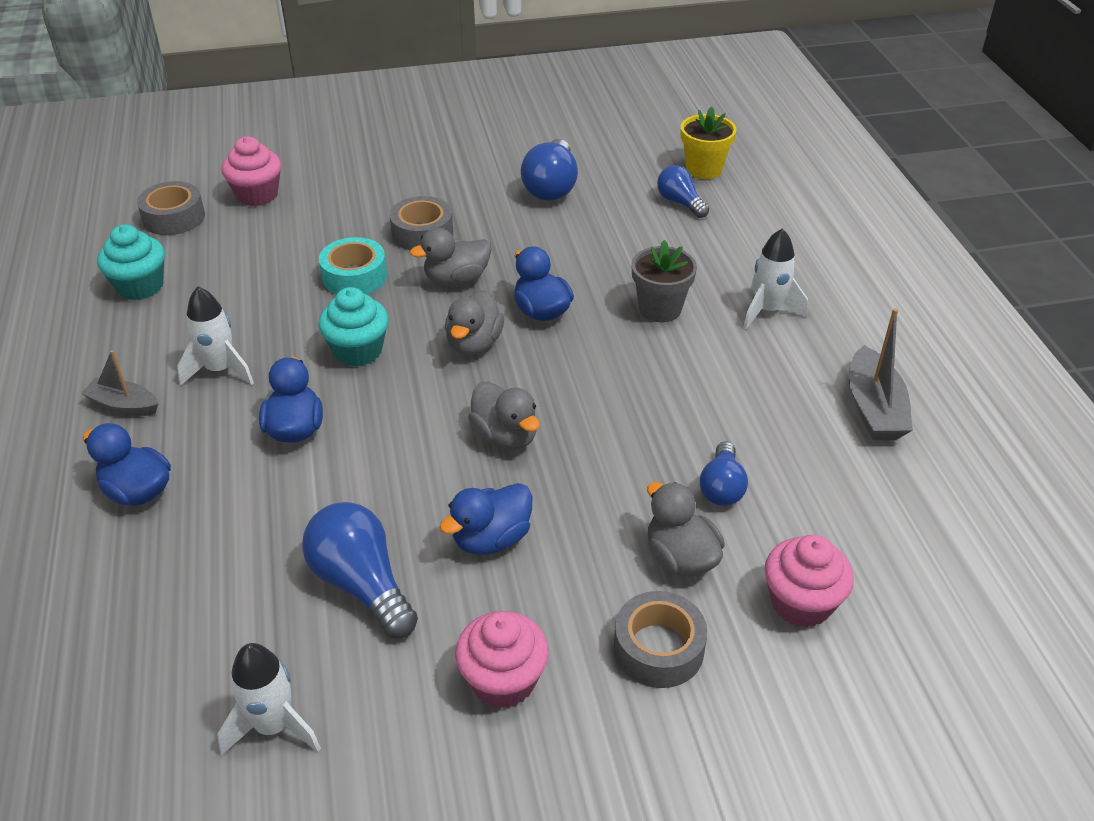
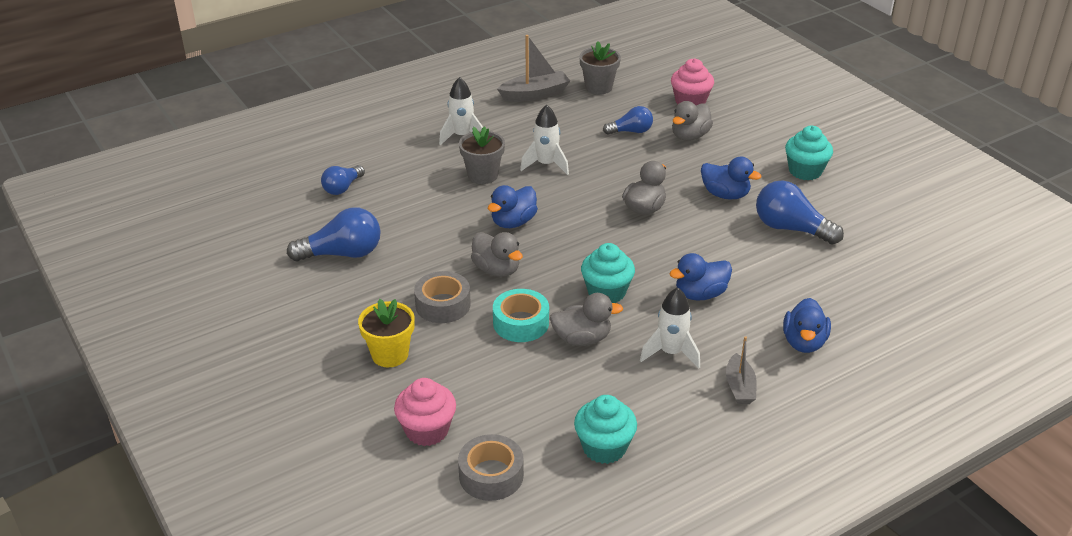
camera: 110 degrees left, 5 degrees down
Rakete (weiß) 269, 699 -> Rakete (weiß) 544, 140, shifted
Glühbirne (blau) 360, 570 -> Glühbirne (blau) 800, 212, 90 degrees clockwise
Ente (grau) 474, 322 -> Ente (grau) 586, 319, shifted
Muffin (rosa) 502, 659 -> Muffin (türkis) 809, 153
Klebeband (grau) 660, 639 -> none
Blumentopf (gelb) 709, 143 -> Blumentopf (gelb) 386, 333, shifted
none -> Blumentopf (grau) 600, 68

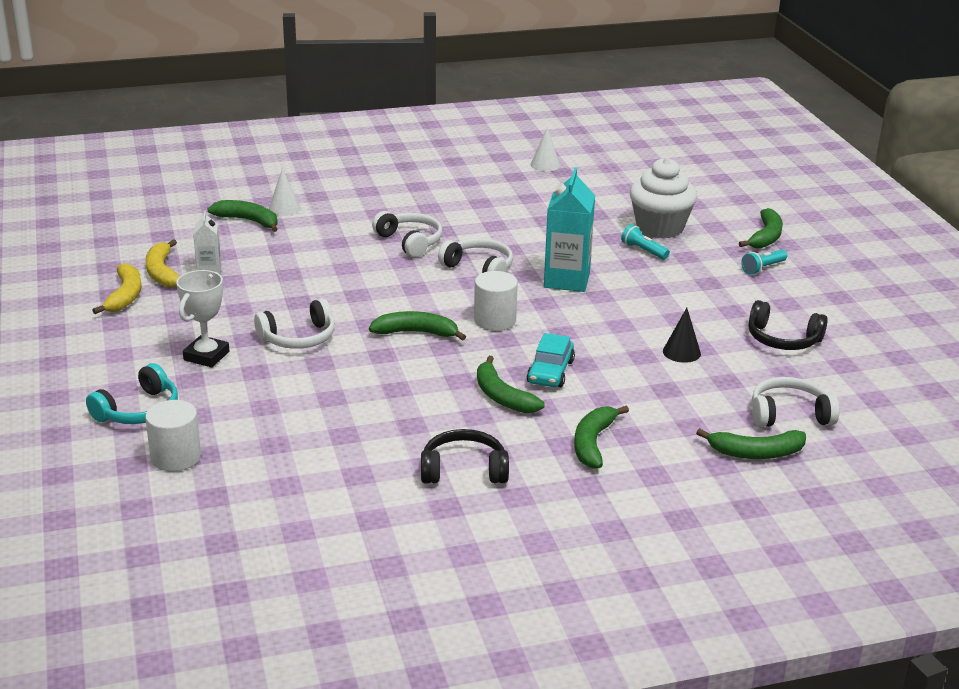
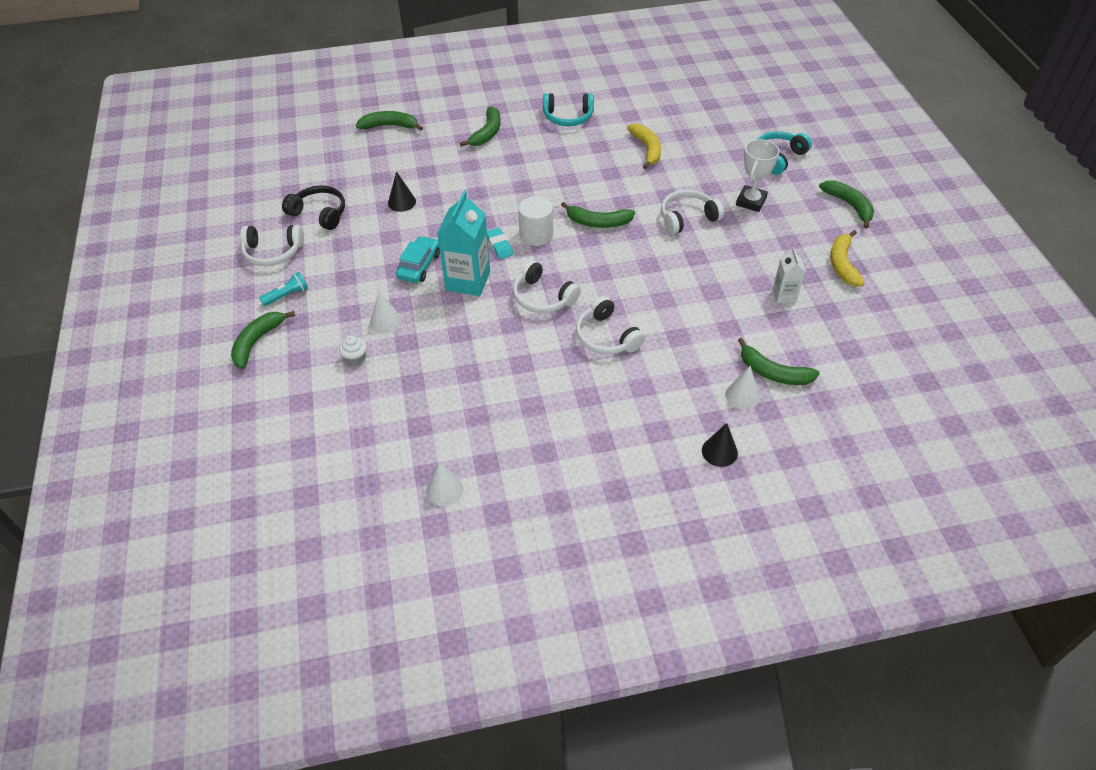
camera: 175 degrees left, 20 degrees up
Banane (gelb) 162, 263 -> Banane (gelb) 644, 146, shifted
Vollzylinder (weiß) 173, 435 -> none
Kopfhörer (schwarz) 465, 456 -> Kopfhörer (türkis) 568, 109
Banane (grün) 511, 384 -> Banane (grün) 846, 204, shifted
Auto (türkis) 551, 360 -> Auto (türkis) 418, 259, shifted
Taschenlampe (türkis) 645, 242 -> Kegel (weiß) 386, 312
Muffin (weiß) 663, 198 -> Muffin (weiß) 353, 350, x0.41
Kopfhörer (weiß) 796, 402 -> Kopfhörer (weiß) 272, 245, shifted
none -> Radiergummi (türkis) 500, 243
none -> Kegel (schwarz) 720, 445

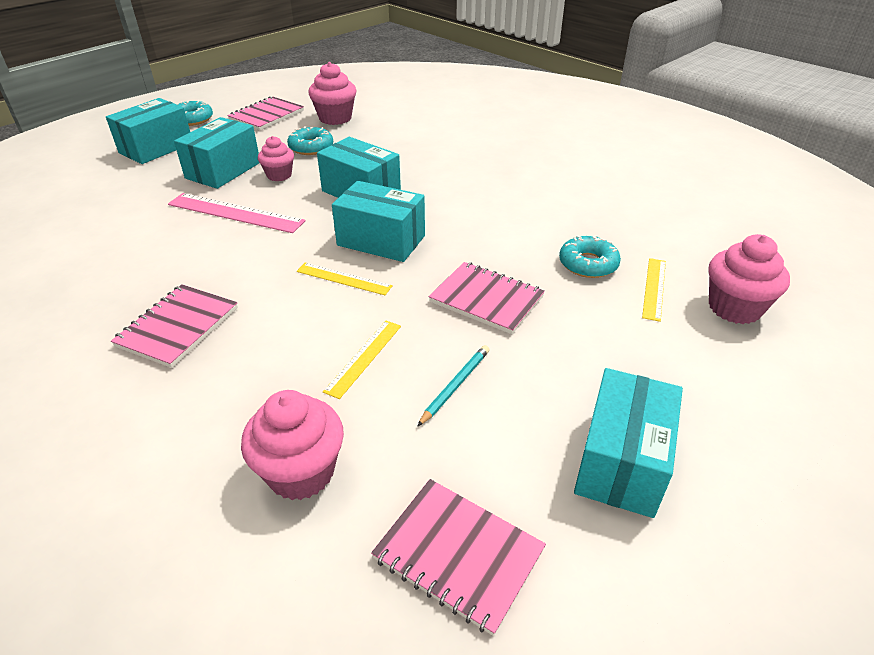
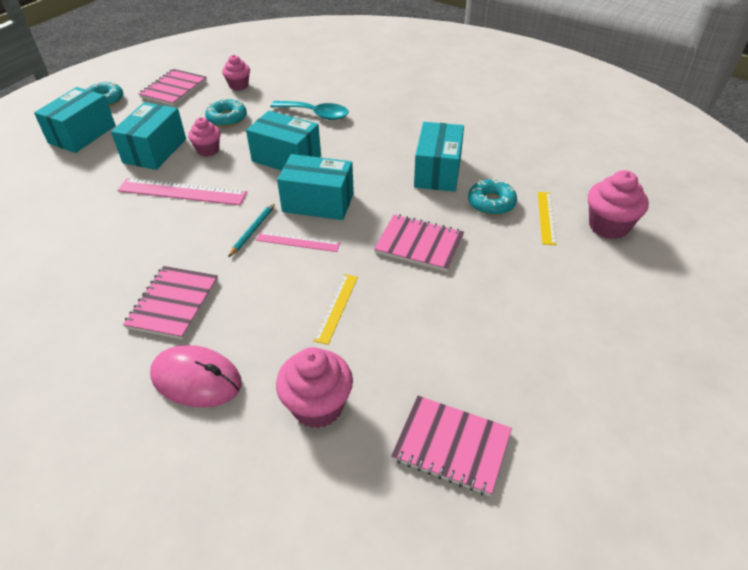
camera: 10 degrees left, 5 degrees up
Lineal (gelb) 345, 279 -> Lineal (rosa) 298, 241
Muffin (rosa) 332, 93 -> Muffin (rosa) 236, 73, x0.65
Bleistift (türkis) 453, 386 -> Bleistift (türkis) 251, 230, shifted
Schachtel (türkis) 628, 443 -> Schachtel (türkis) 439, 157, shifted
none -> Computermaus (rosa) 196, 376
none -> Löffel (türkis) 309, 110

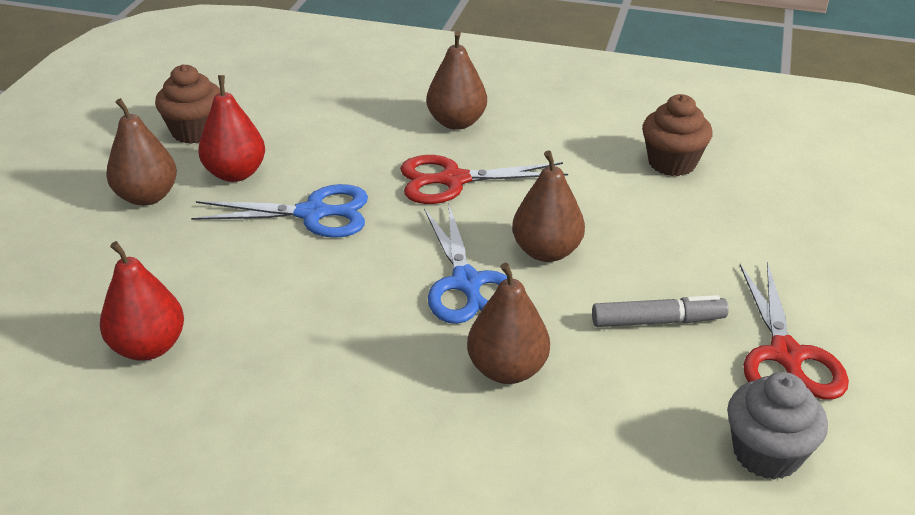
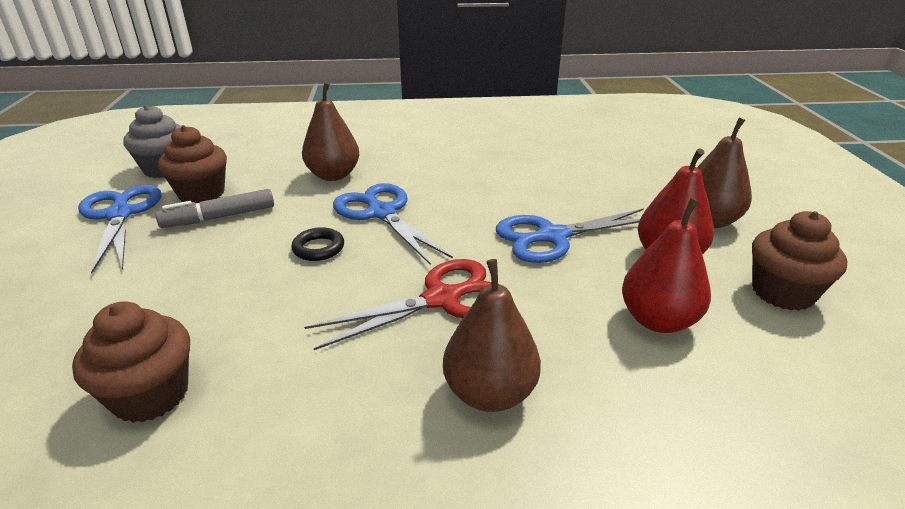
camera: 160 degrees right, 5 degrees down
Birne (rot) 142, 301 -> Birne (rot) 666, 265, shifted
Birne (braun) 548, 206 -> Ring (schwarz) 317, 244
Schere (rot) 794, 331 -> Schere (blau) 120, 229
none -> Muffin (braun) 192, 164

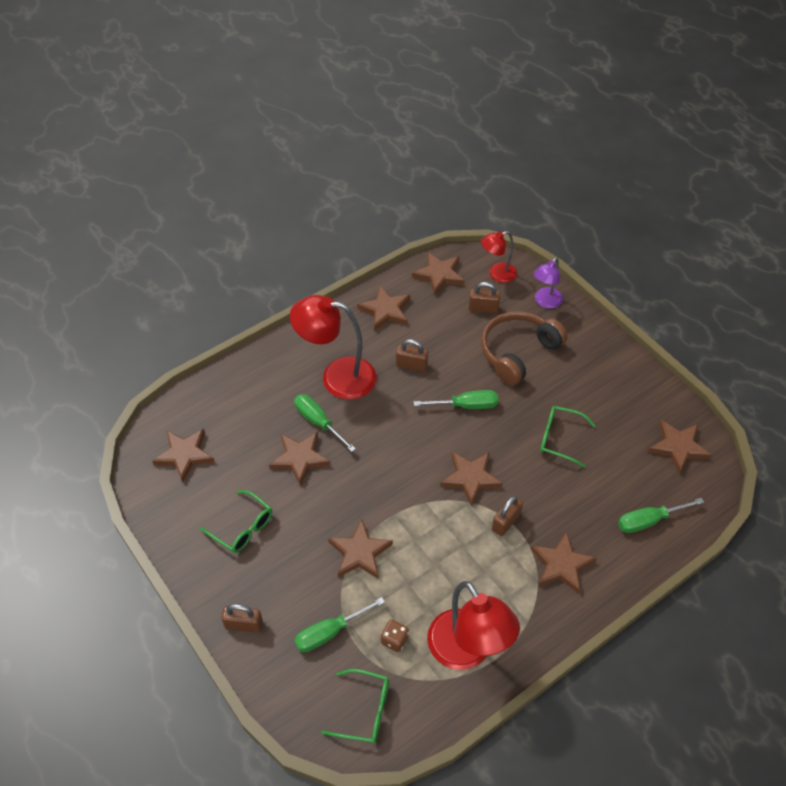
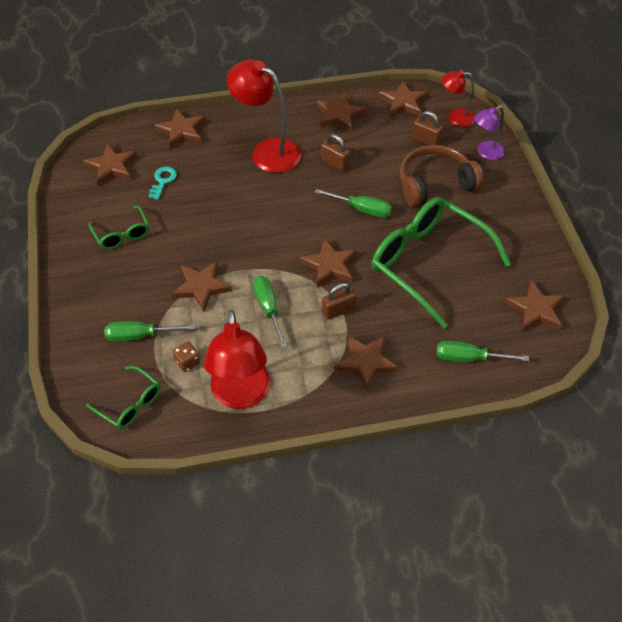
camera: 25 degrees right, 0 degrees up
Vorhängeschloss (braun) 242, 618 -> none
Stern (braun) 300, 459 -> Stern (braun) 179, 129, shifted
Schraubenzieher (grün) 325, 423 -> Schraubenzieher (grün) 270, 312, shifted
Brille (grün) 568, 436 -> Brille (grün) 441, 262, x2.10
none -> Schlüssel (türkis) 163, 183

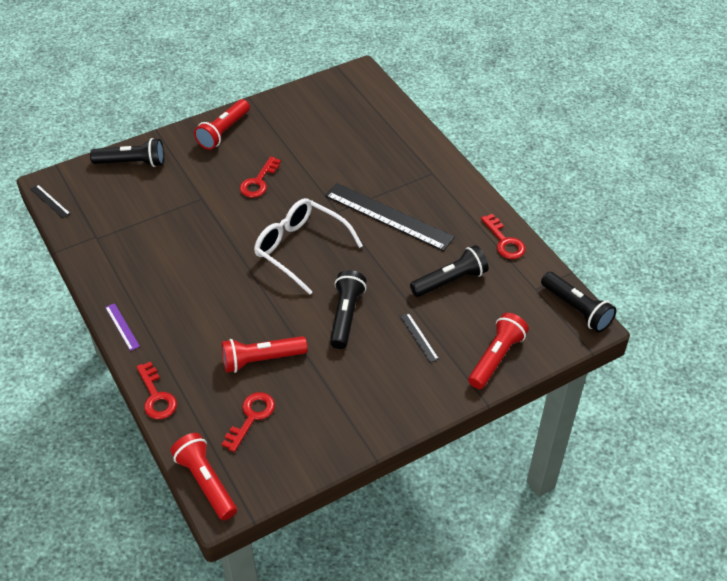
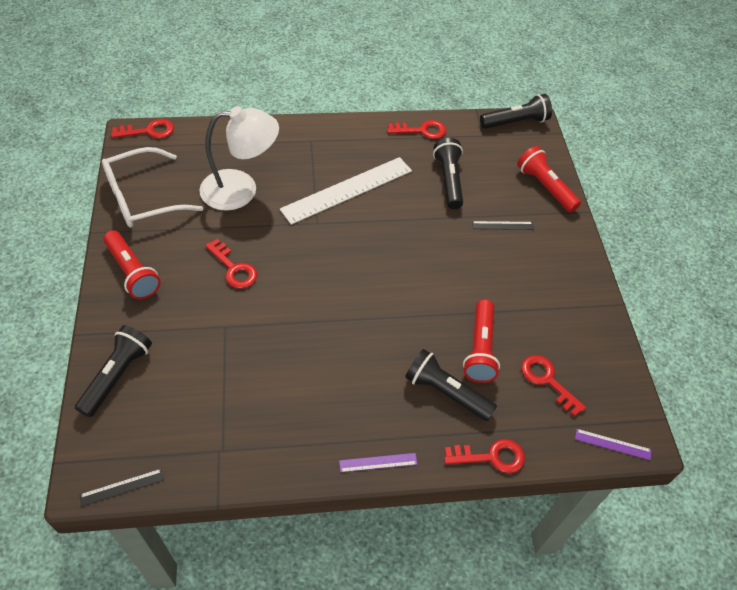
camera: 70 degrees left, 5 degrees up
Taschenlampe (rot) 204, 476 -> Lineal (lila) 613, 444
Brille (weiß) 308, 246 -> Brille (weiß) 152, 187, shifted
Lineal (schwarz) 390, 217 -> Lineal (weiß) 346, 191
Taschenlampe (schwarz) 348, 309 -> Taschenlampe (schwarz) 451, 385, shifted
none -> Schlüssel (rot) 142, 129
none -> Lampe (weiß) 239, 158

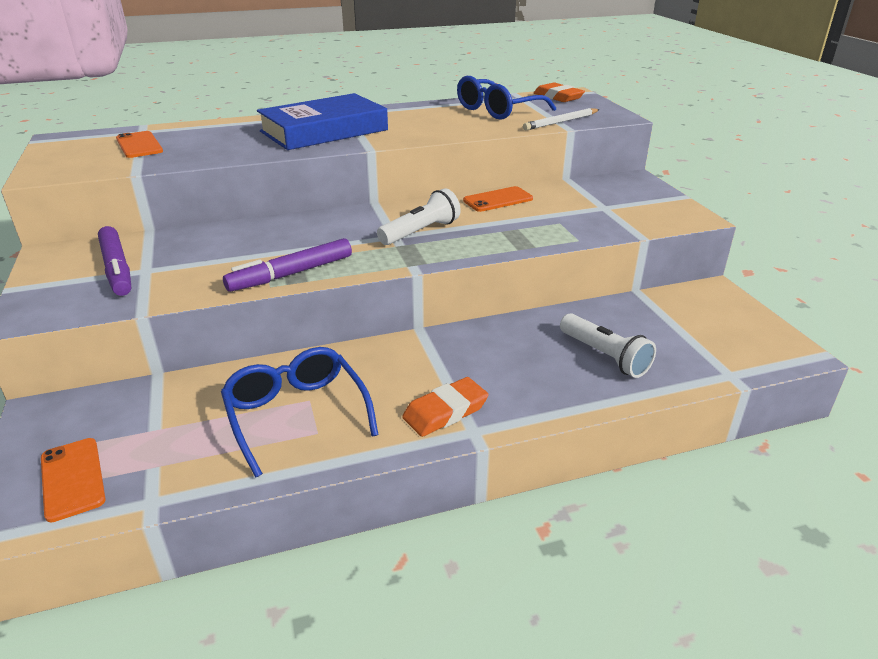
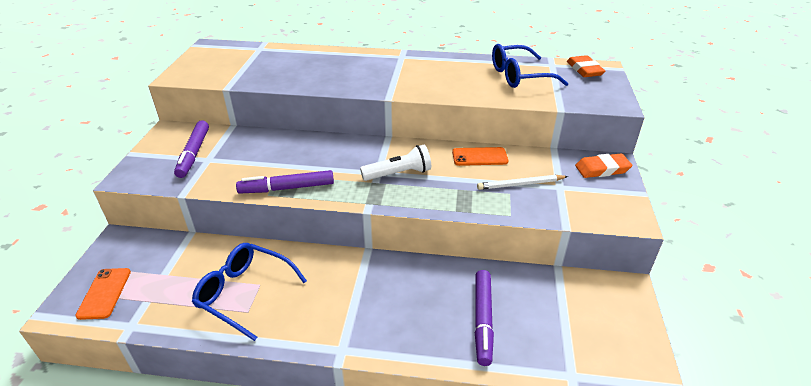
camera: 25 degrees right, 5 degrees up
Handy (orange) 139, 144 -> none
Brille (blau) 299, 412 -> Brille (blau) 249, 292, 60 degrees counterclockwise
Buch (blau) 322, 121 -> none
Radiergummi (orange) 445, 407 -> Radiergummi (orange) 603, 165, shifted
Bleistift (weiß) 561, 119 -> Bleistift (weiß) 522, 182, shifted
Taschenlampe (weiß) 608, 345 -> Filzstift (lila) 484, 318

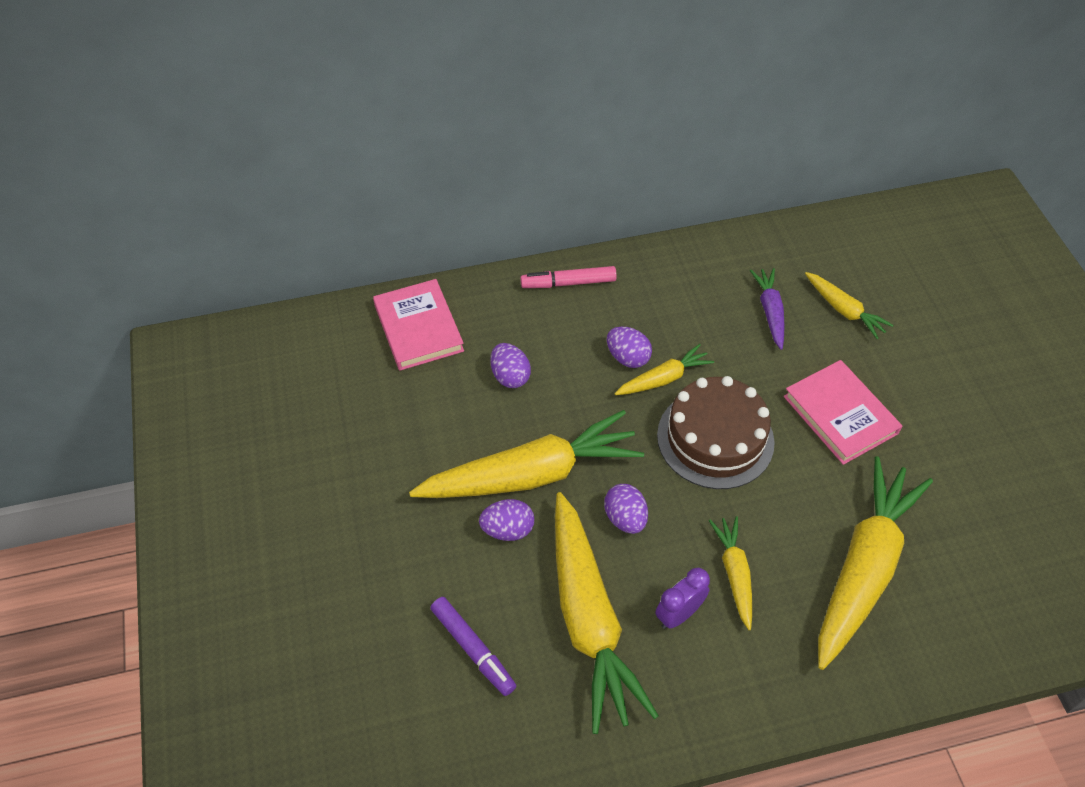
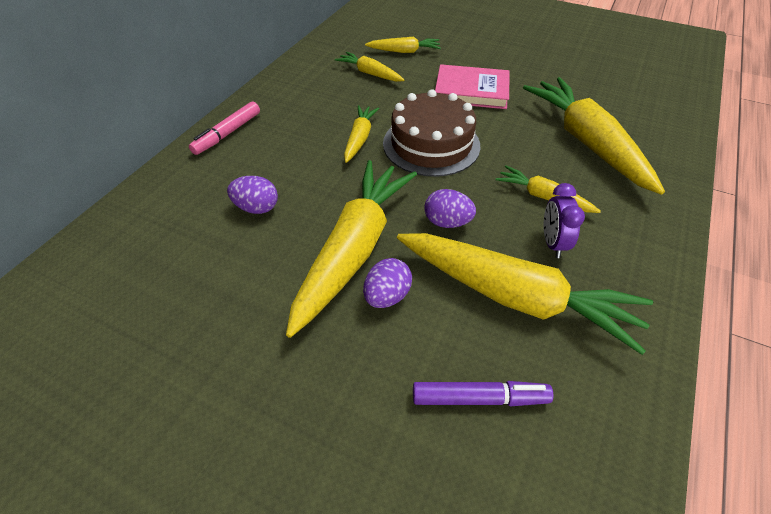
camera: 50 degrees left, 5 degrees down
Buch (rosa) 418, 325 -> none
Ei (lila) 629, 347 -> none
Karotte (lila) 767, 309 -> Karotte (gelb) 369, 67

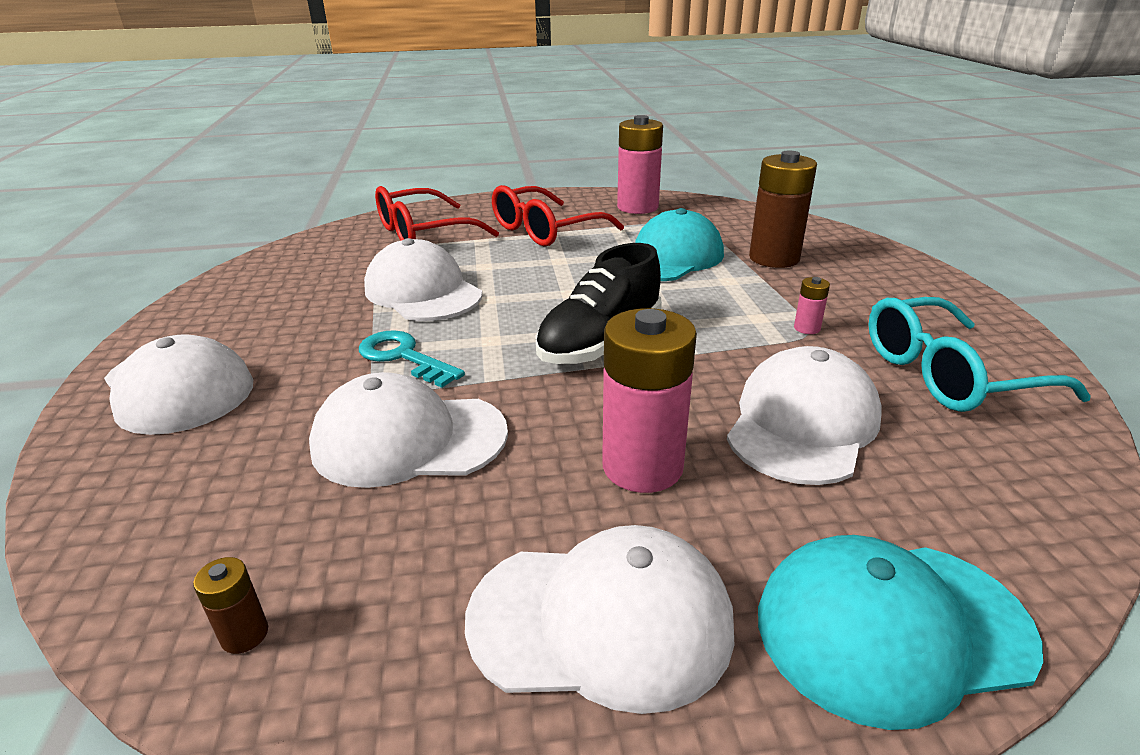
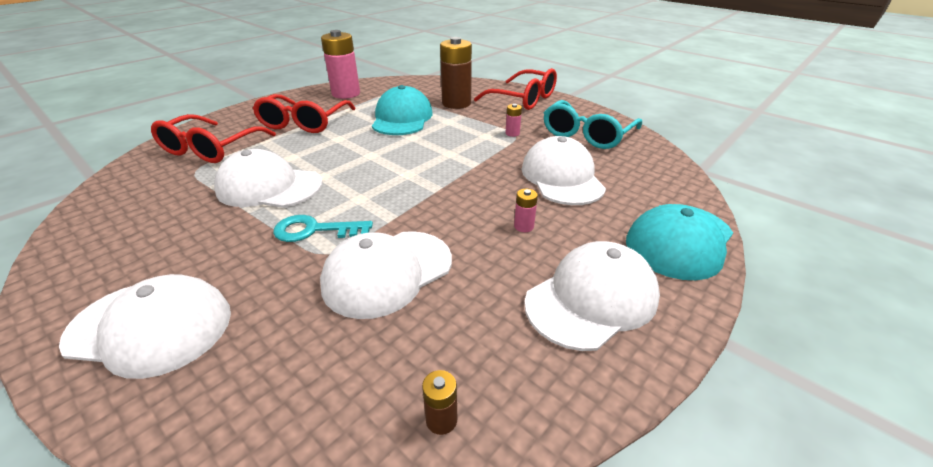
camera: 40 degrees left, 5 degrees up
Schuh (schwarz) 599, 303 -> none
Batterie (rosa) 649, 400 -> Batterie (rosa) 526, 210, x0.43
none -> Brille (rot) 515, 89

